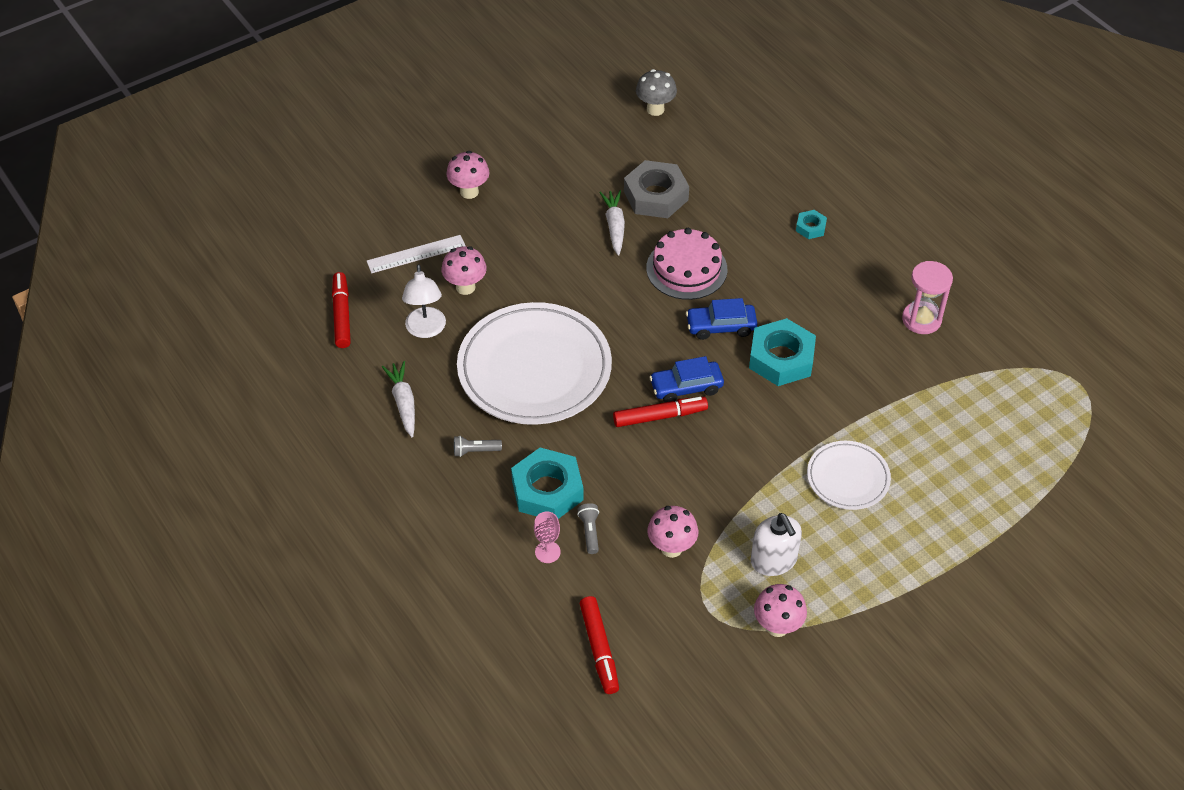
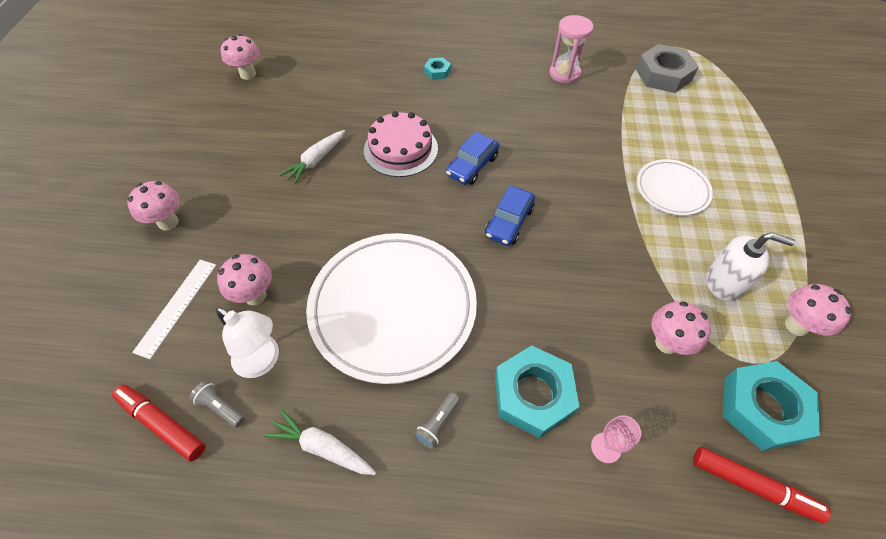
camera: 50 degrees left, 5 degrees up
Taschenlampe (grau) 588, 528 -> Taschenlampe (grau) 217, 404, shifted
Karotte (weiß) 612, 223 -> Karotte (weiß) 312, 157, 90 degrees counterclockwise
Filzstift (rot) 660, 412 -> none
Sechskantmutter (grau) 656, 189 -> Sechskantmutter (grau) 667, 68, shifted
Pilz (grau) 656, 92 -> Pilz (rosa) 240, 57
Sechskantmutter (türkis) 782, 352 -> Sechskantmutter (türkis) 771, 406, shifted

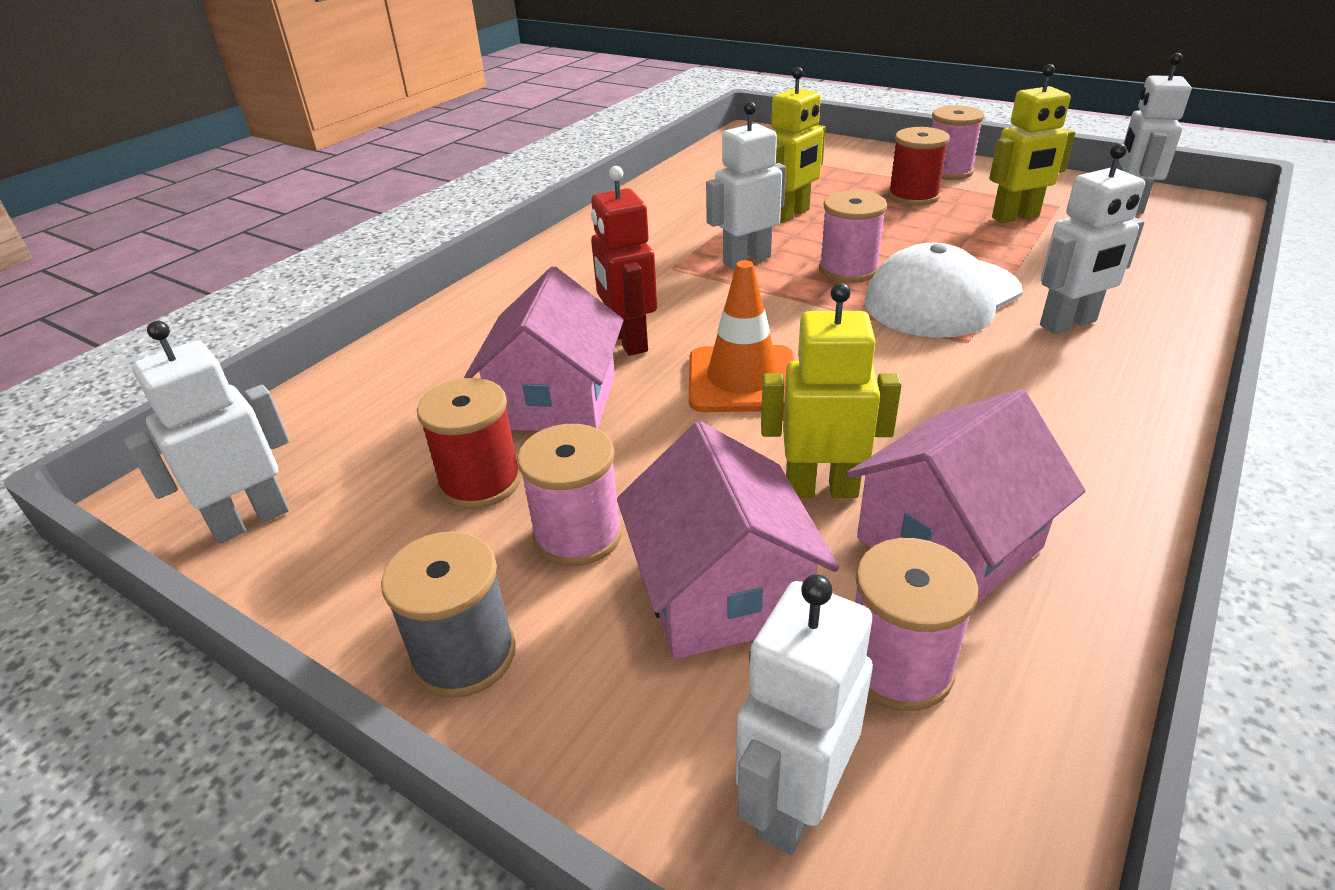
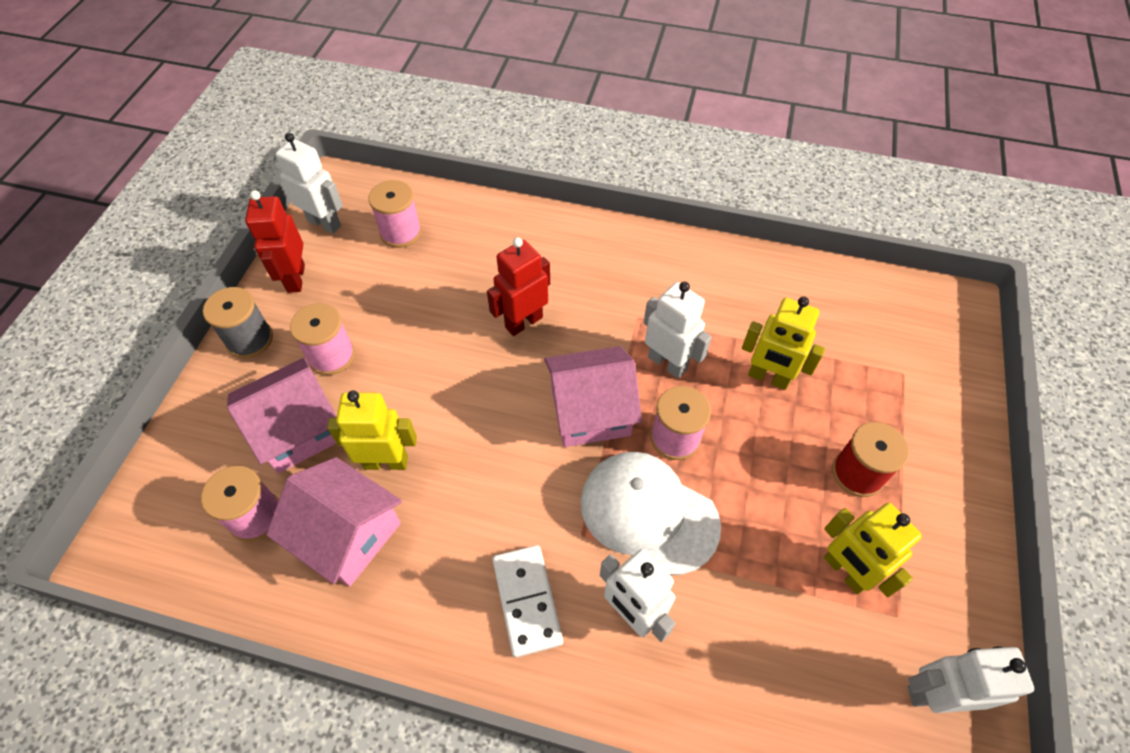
camera: 70 degrees right, 20 degrees up
Garnrolle (rot) 469, 443 -> none
Haus (rosa) 544, 349 -> Haus (rosa) 593, 396, shifted
Leitkegel (orange) 742, 336 -> none
Roboter (weiß) 804, 714 -> none
Roboter (gelb) 831, 390 -> Roboter (gelb) 372, 430, 75 degrees counterclockwise
Garnrolle (rosa) 958, 142 -> Garnrolle (rosa) 395, 214, shifted
none -> Roboter (rot) 275, 241
none -> Dominostein (weiß) 527, 601

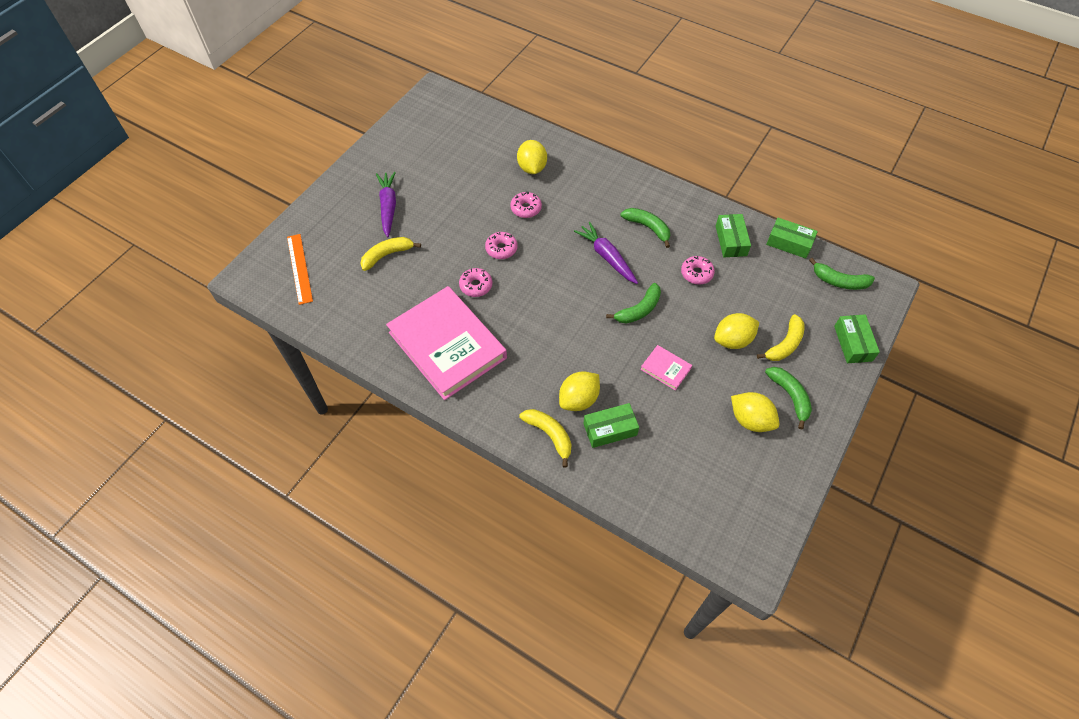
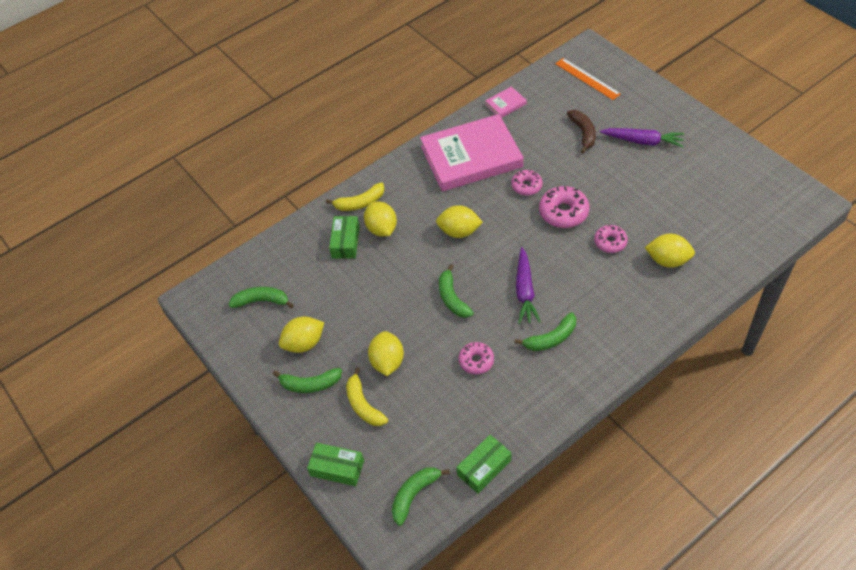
camera: 115 degrees right, 5 degrees down
Lineal (orange) 300, 269 -> Lineal (orange) 588, 79, 45 degrees clockwise
Banane (gelb) 390, 254 -> Banane (braun) 581, 132
Donut (rosa) 501, 245 -> Donut (rosa) 564, 207, x1.56
Karotte (lila) 606, 253 -> Karotte (lila) 528, 285, 105 degrees clockwise
Buch (rosa) 666, 367 -> Buch (rosa) 506, 102, shifted
Schachtel (grün) 733, 235 -> none
none -> Banane (grün) 261, 298
none -> Zitrone (gelb) 459, 221

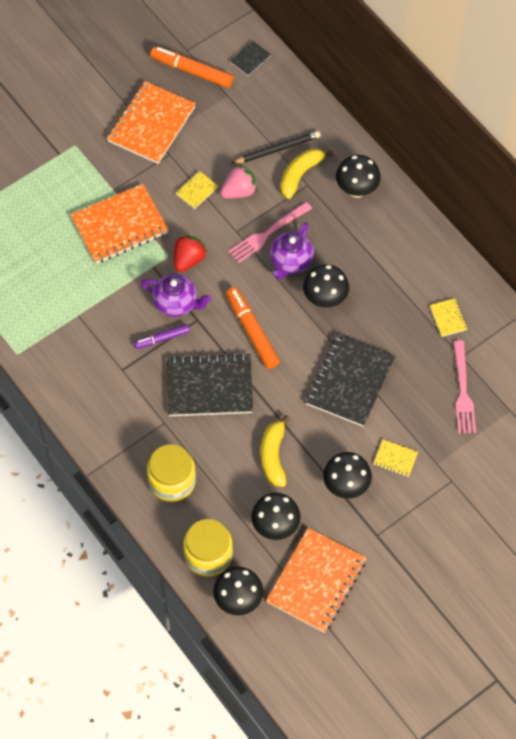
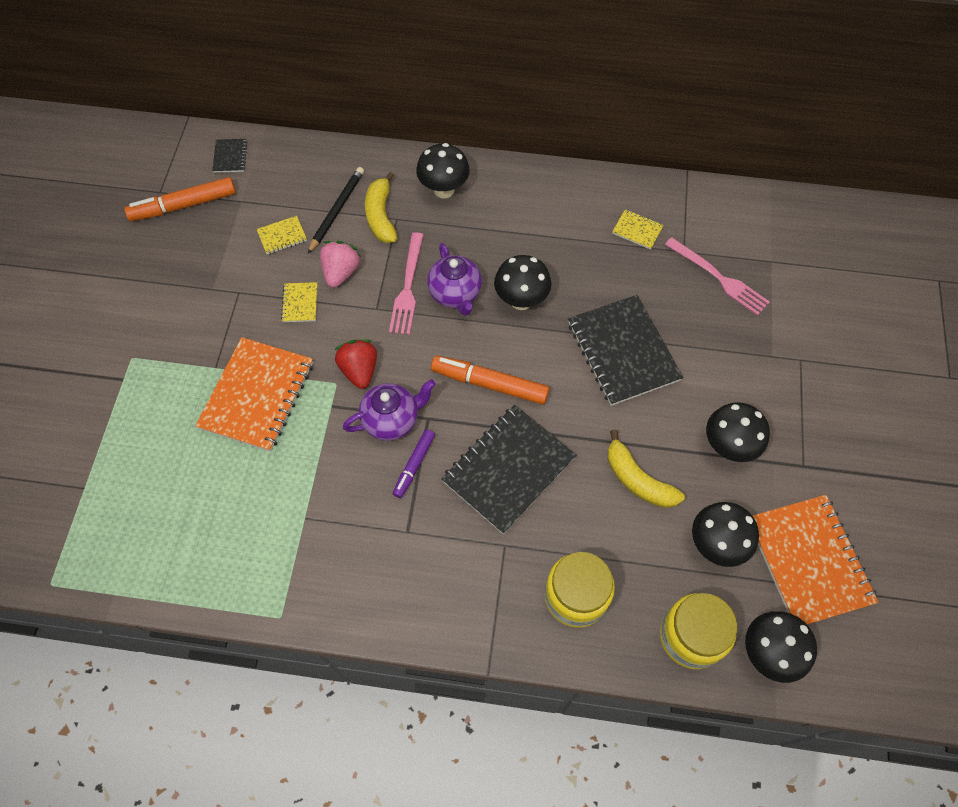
camera: 45 degrees left, 0 degrees up
Notizbuch (orange) 151, 122 -> none
Notizbuch (gelb) 395, 458 -> Notizbuch (gelb) 282, 235, shifted

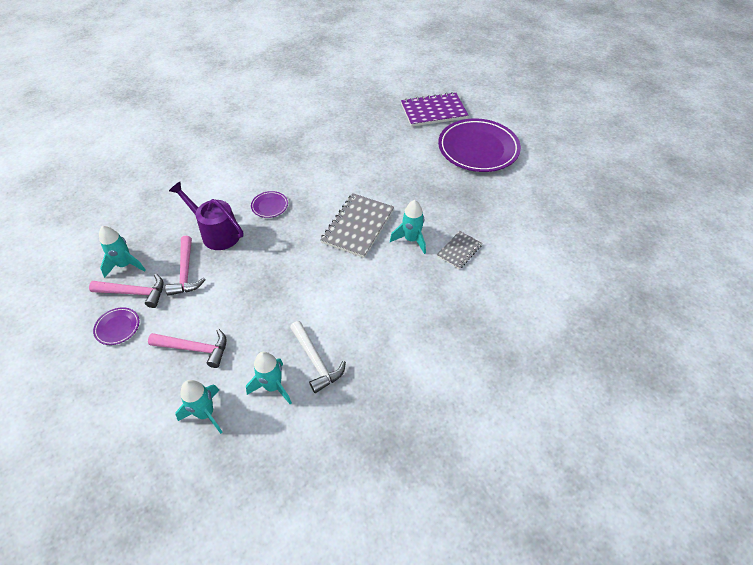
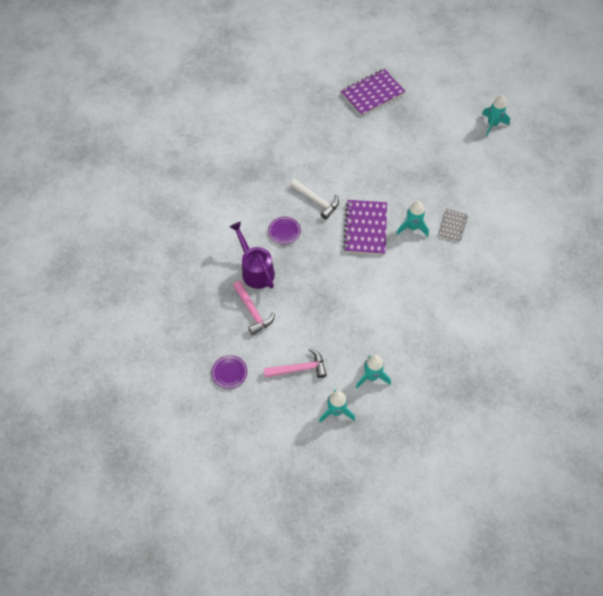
camera: 20 degrees left, 10 degrees up
Hammer (rosa) 126, 291 -> none
Rakete (türkis) 122, 252 -> Rakete (türkis) 496, 116, shifted
Gießkanne (lila) 206, 216 -> Gießkanne (lila) 252, 255, 45 degrees clockwise
Hammer (weiß) 318, 357 -> Hammer (weiß) 314, 199, shifted
Notizbuch (grau) 357, 225 -> Notizbuch (lila) 365, 227
Teller (lila) 479, 145 -> none

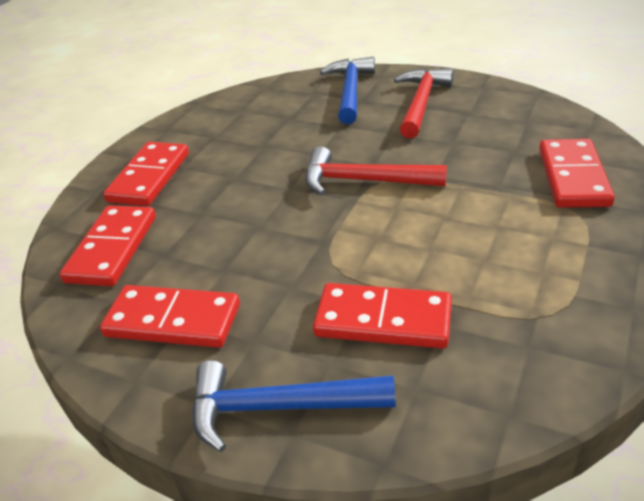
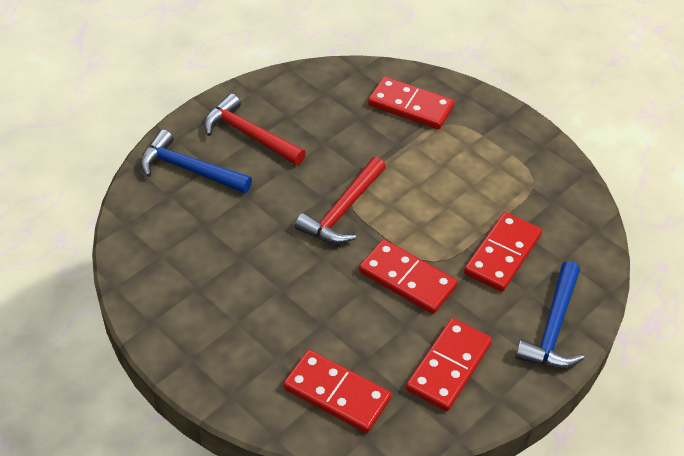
camera: 75 degrees left, 10 degrees up
Dominostein (rot) 146, 174 -> Dominostein (rot) 408, 277, shifted

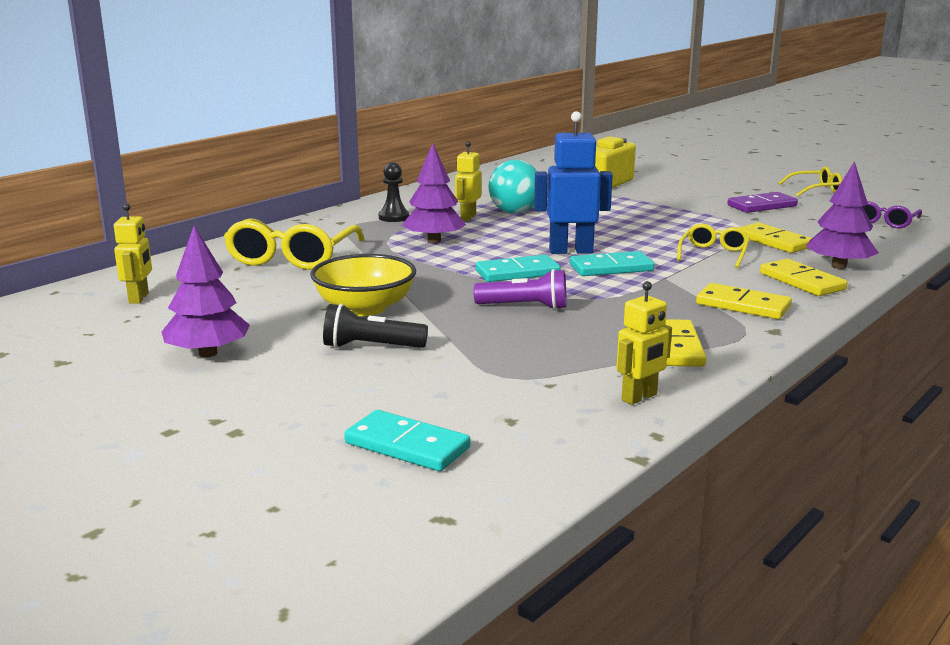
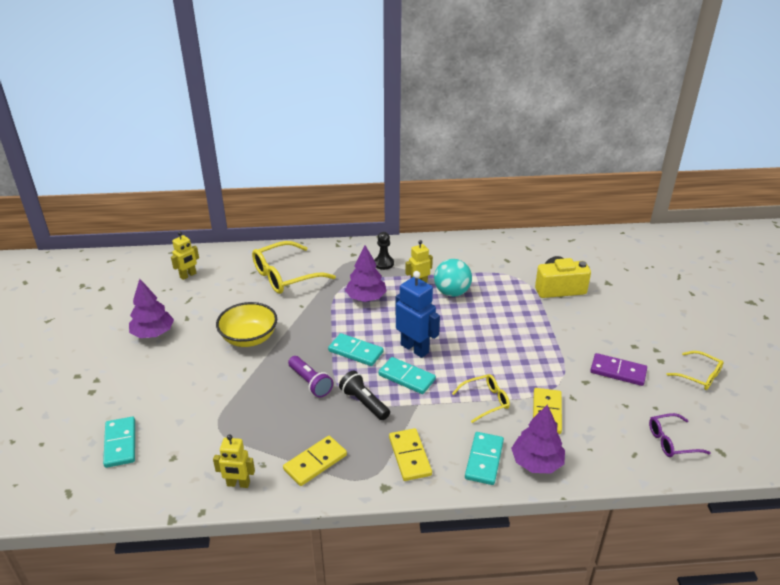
camera: 45 degrees right, 15 degrees up
Taschenlampe (schwarz) 375, 326 -> Taschenlampe (schwarz) 364, 395, shifted
Dominostein (gelb) 803, 277 -> Dominostein (türkis) 484, 458

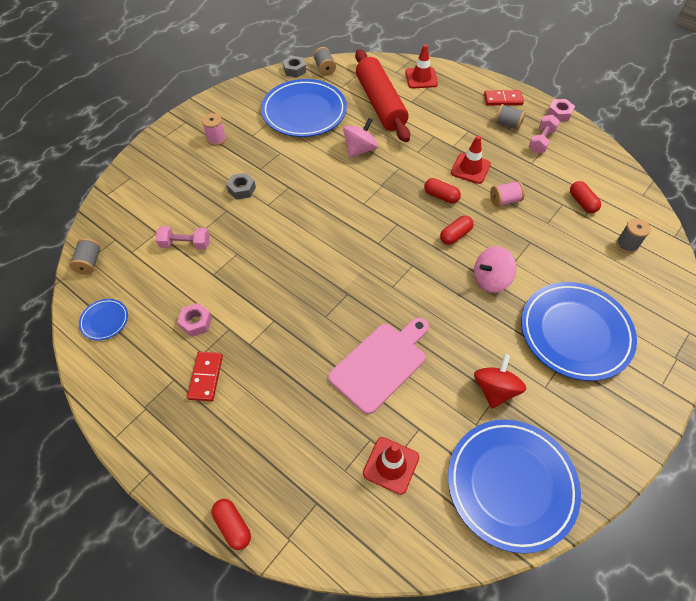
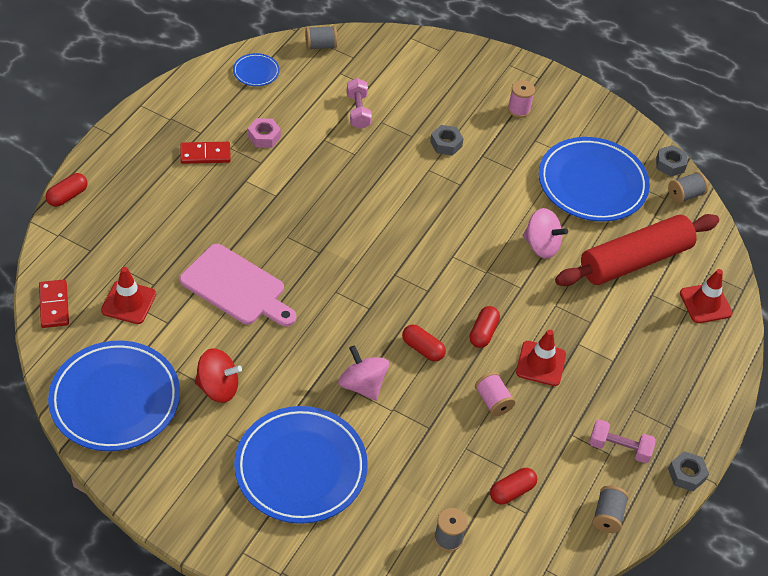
camera: 75 degrees right, 5 degrees down
Dominostein (rot) 504, 98 -> Dominostein (rot) 54, 304, shifted
Garnrolle (grau) 510, 117 -> Garnrolle (grau) 611, 509, shifted
Sechskantmutter (rosa) 561, 110 -> Sechskantmutter (grau) 688, 471

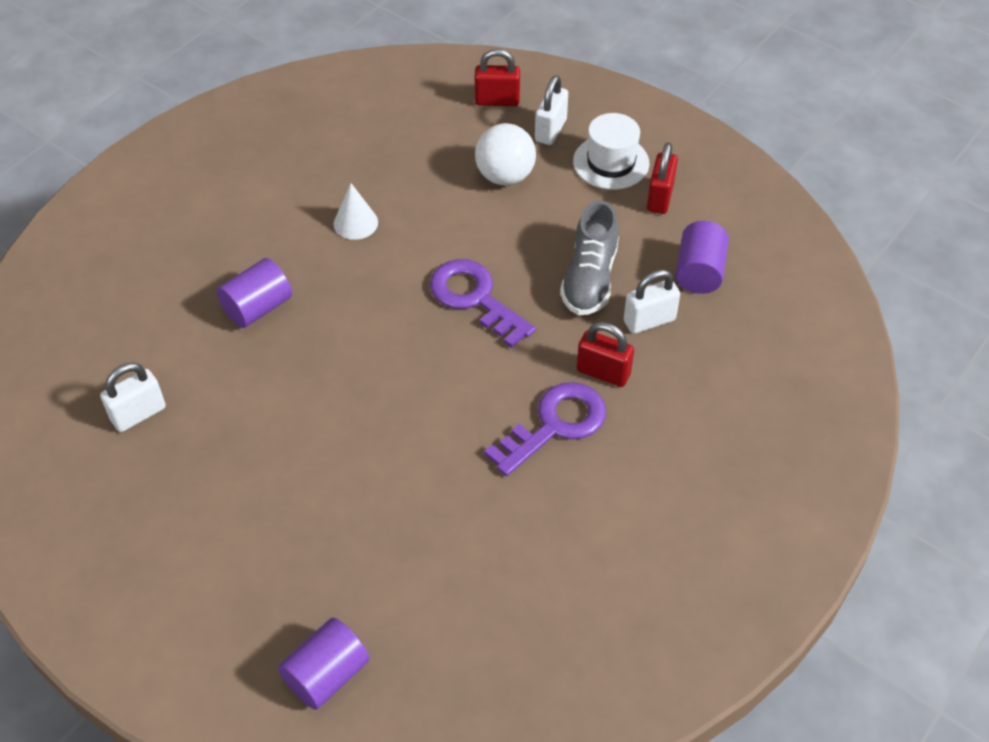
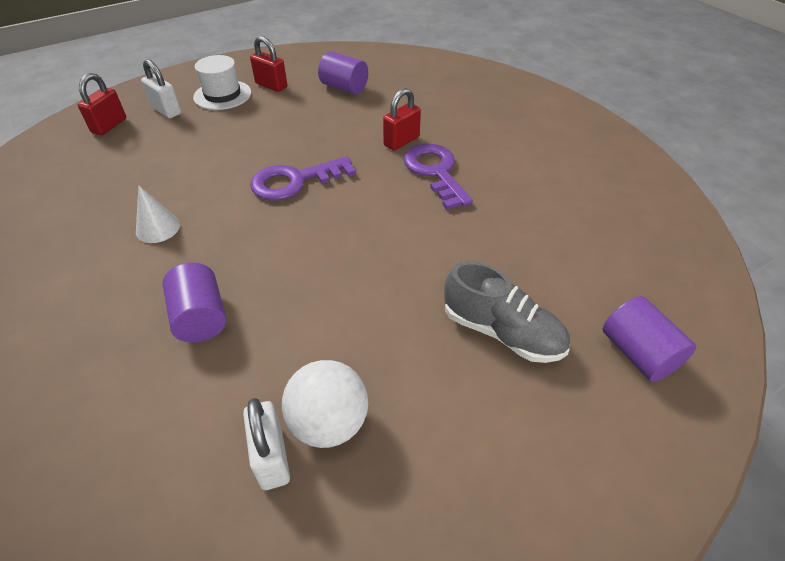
camera: 70 degrees left, 5 degrees down
Ball (weiß) 505, 154 -> Ball (weiß) 325, 404, shifted
Schuh (grau) 589, 258 -> Schuh (grau) 507, 312, shifted
Vorhängeschloss (weiß) 652, 302 -> none

